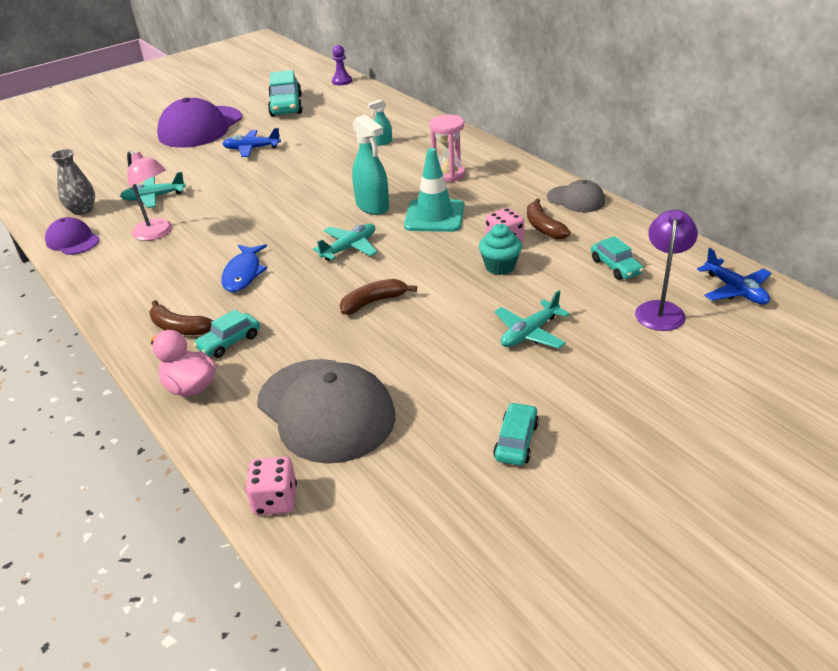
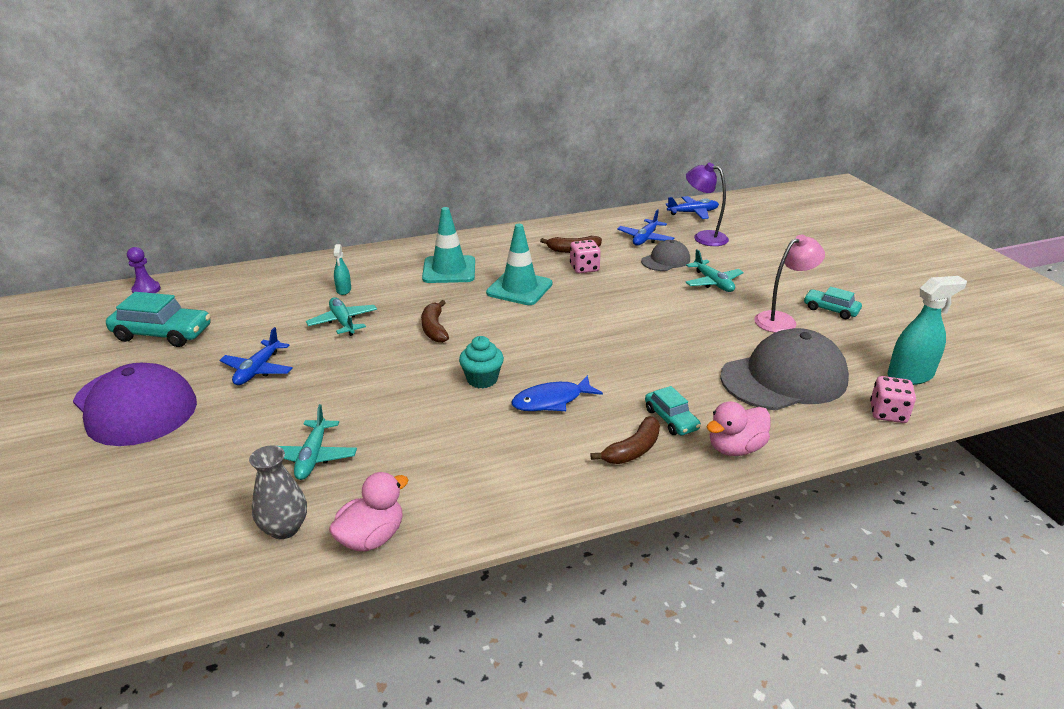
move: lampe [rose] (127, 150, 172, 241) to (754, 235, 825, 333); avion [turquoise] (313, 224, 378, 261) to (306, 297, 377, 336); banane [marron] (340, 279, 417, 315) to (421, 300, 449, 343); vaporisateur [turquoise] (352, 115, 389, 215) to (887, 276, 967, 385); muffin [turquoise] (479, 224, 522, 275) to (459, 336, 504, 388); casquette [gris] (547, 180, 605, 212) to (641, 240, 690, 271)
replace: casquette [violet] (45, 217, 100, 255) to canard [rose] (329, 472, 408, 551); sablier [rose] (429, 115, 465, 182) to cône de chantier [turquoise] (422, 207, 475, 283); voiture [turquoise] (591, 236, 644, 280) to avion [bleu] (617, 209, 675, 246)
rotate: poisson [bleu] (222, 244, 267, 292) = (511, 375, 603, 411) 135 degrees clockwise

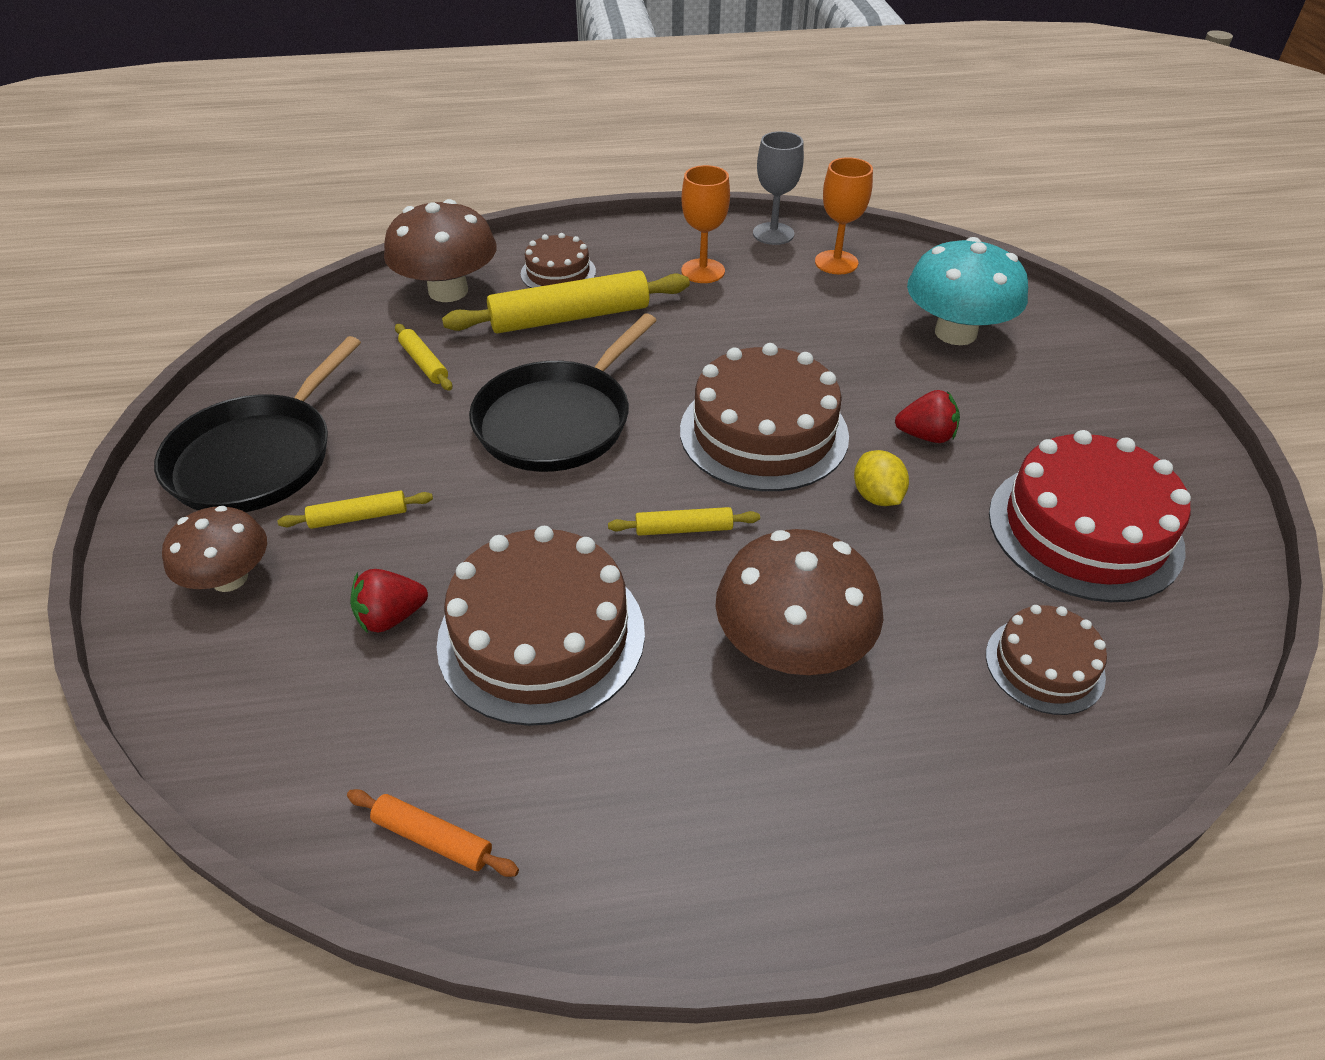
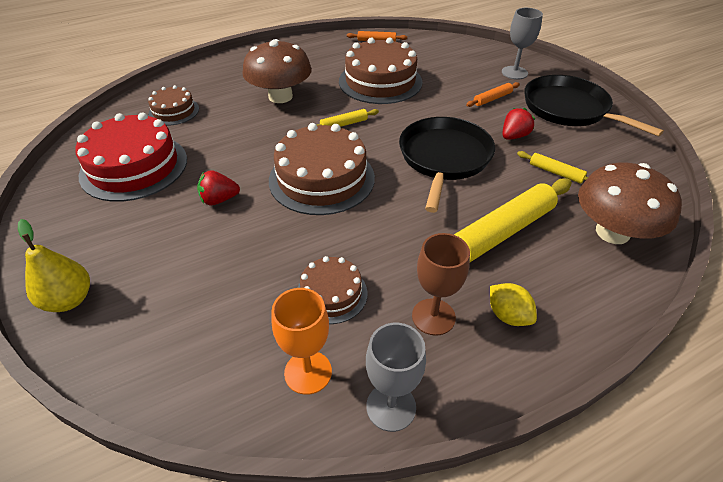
delete: champignon [turquoise] (907, 237, 1028, 345)
insert: poire [jaune] (18, 219, 90, 312)
move: fraise [rouge] (350, 569, 428, 633) to (503, 108, 535, 140); gâteau [marron] (521, 233, 596, 288) to (297, 256, 368, 324); citron [jaune] (854, 450, 909, 506) to (490, 283, 537, 326)
replace: champignon [marron] (162, 506, 267, 592) to verre à pied [gris] (502, 8, 543, 80)
recolor: rouleau à pâtisserie [jaune] (277, 490, 433, 529) to rouleau à pâtisserie [orange] (466, 82, 520, 107); verre à pied [orange] (681, 165, 730, 283) to verre à pied [marron] (412, 233, 470, 336)
rotate: poêle [noir] (154, 336, 361, 512) = (524, 75, 664, 137) 45 degrees counterclockwise

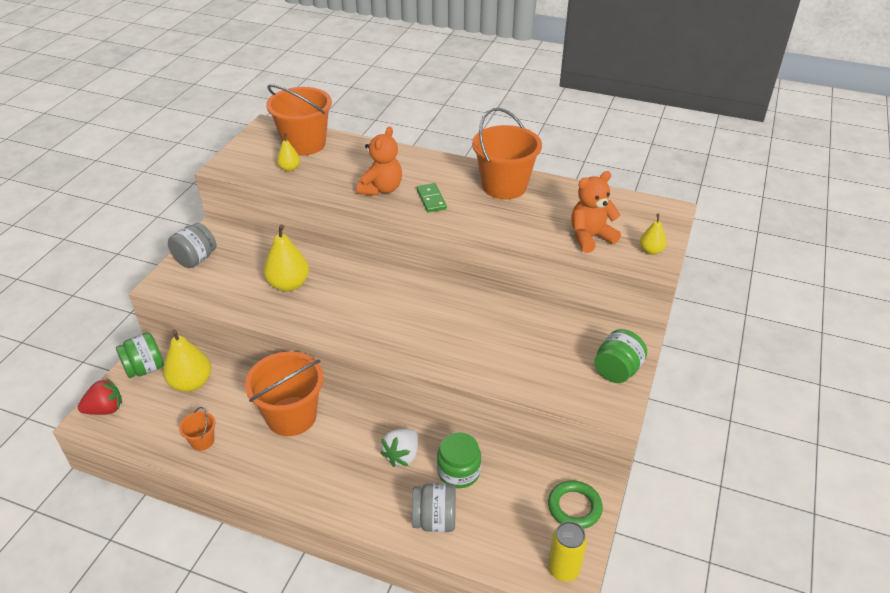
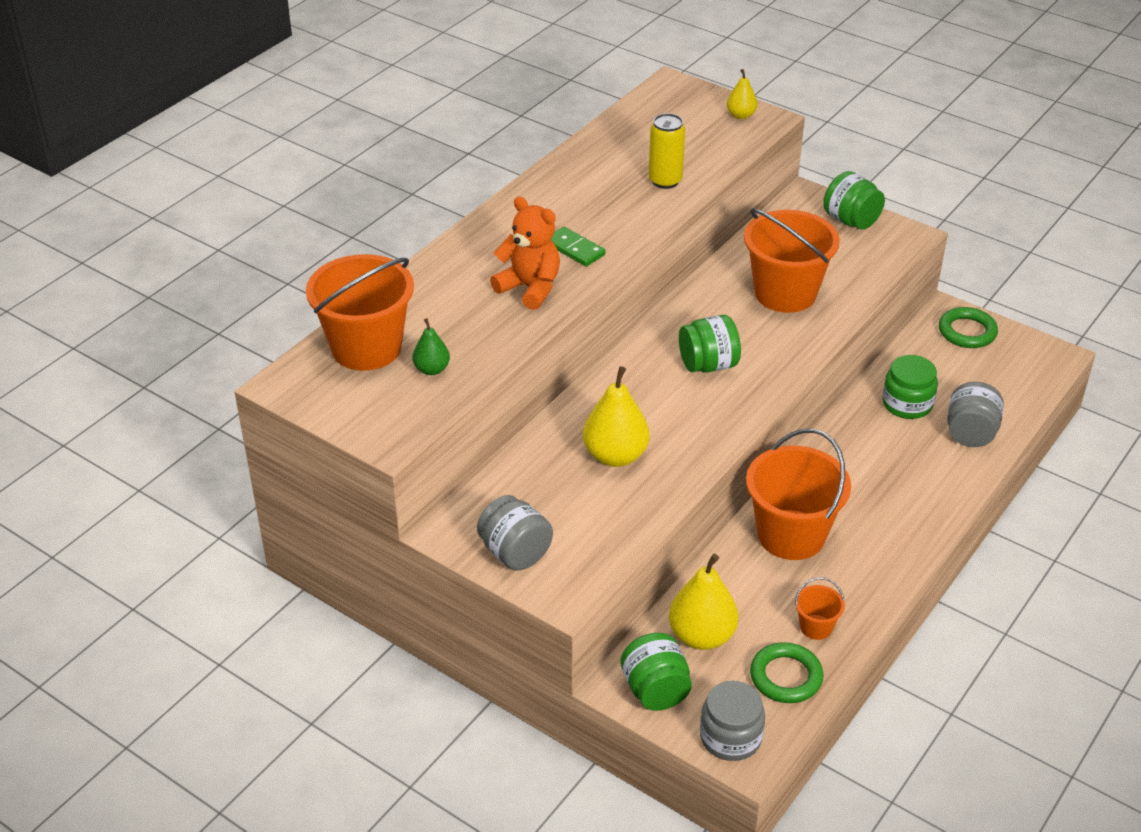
delete: fraise [blanc] (380, 429, 418, 467); ours en peluche [orange] (571, 171, 621, 253)
insert: bocal [vert] (679, 315, 741, 373); anneau [vert] (750, 642, 824, 703)
move: seau [orange] (472, 108, 542, 200) to (744, 208, 840, 313); canette [jaune] (548, 521, 587, 582) to (649, 113, 685, 189)
replace: fraise [rouge] (78, 378, 122, 415) to bocal [gris] (700, 681, 765, 761)
recolor: poire [jaune] (277, 134, 300, 172) to poire [vert] (412, 318, 450, 375)
rotate: domino [vert] (417, 183, 447, 212) = (551, 227, 605, 267) 45 degrees clockwise

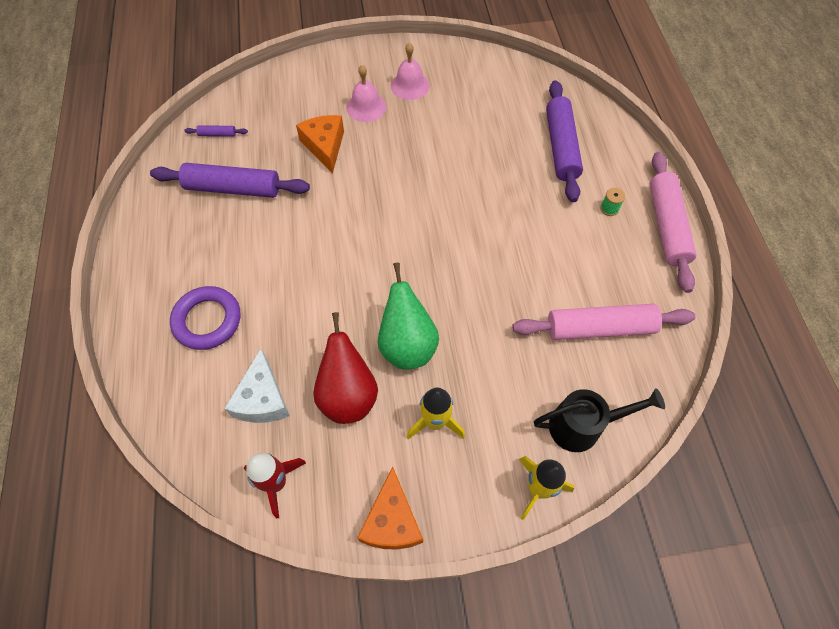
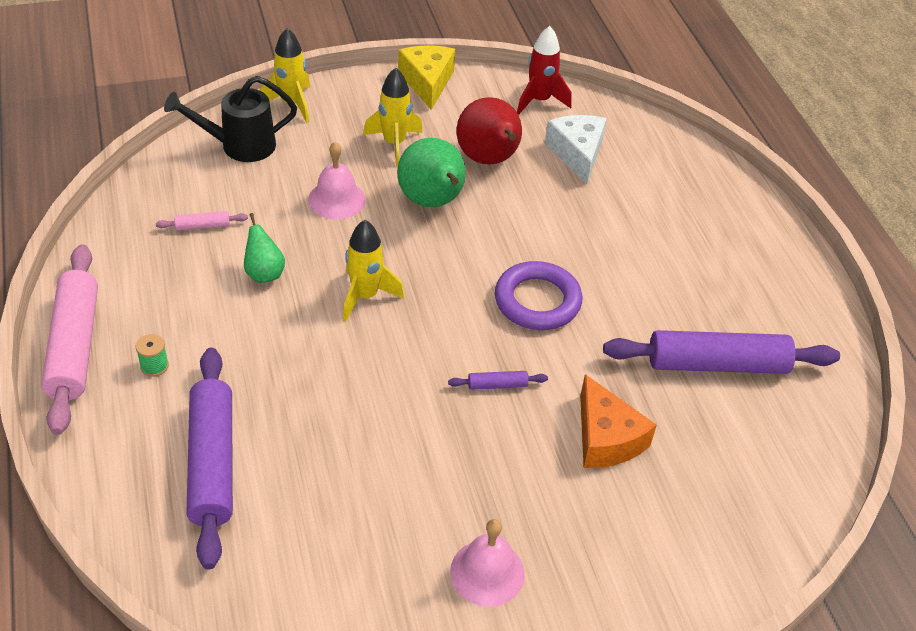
insert: poire [vert] (244, 213, 285, 283); fusée [jaune] (343, 220, 404, 321)
move: anneau [violet] (170, 286, 241, 350) to (495, 261, 582, 330); rouleau à pâtisserie [violet] (184, 125, 248, 137) to (448, 371, 548, 390); cloche [rose] (347, 65, 386, 122) to (308, 142, 366, 220)
recolor: fromage [orange] (357, 466, 423, 549) to fromage [jaune] (398, 46, 455, 110)
resize: rouleau à pâtisserie [rose] (513, 304, 695, 340) = (156, 211, 248, 231) x0.41

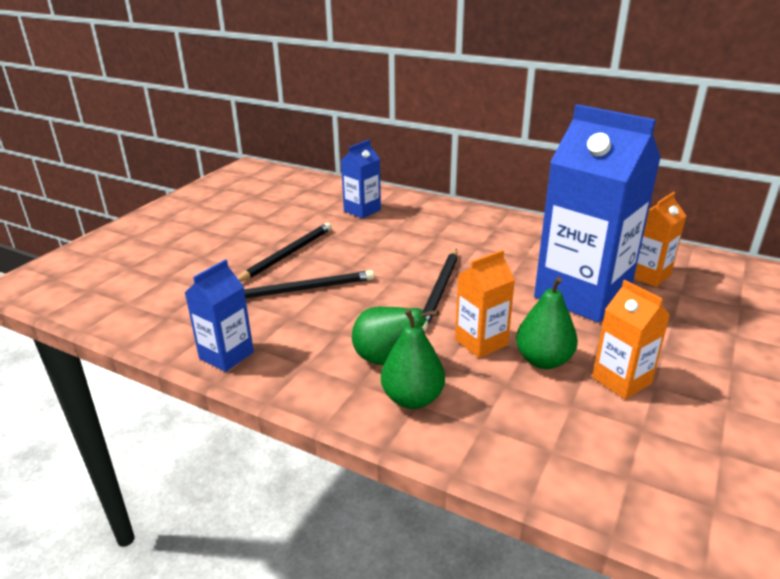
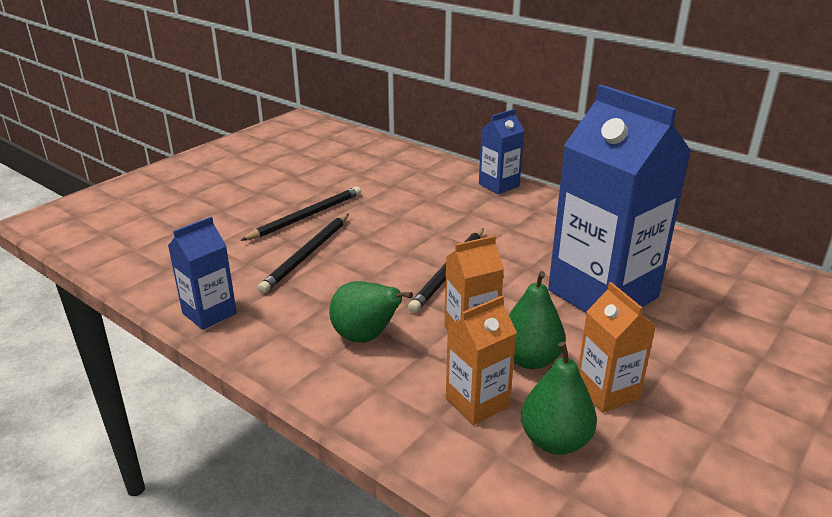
move: brique de lait [bleu] (341, 140, 381, 219) to (479, 109, 524, 194); poire [vert] (381, 309, 445, 409) to (521, 342, 597, 455); brique de lait [orange] (634, 192, 686, 287) to (446, 296, 517, 425)
rotate: crayon [noir] (244, 270, 374, 299) = (258, 214, 349, 293) 120 degrees clockwise

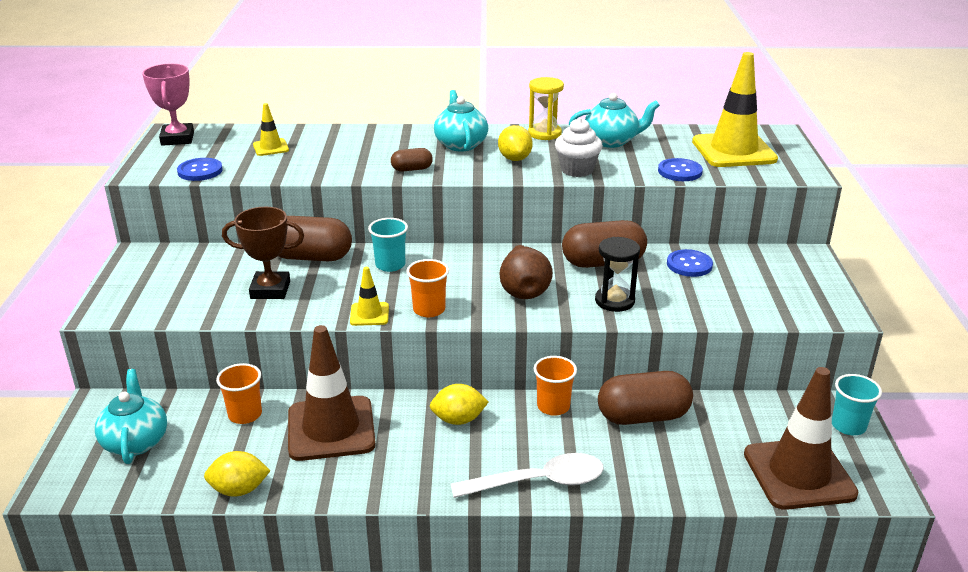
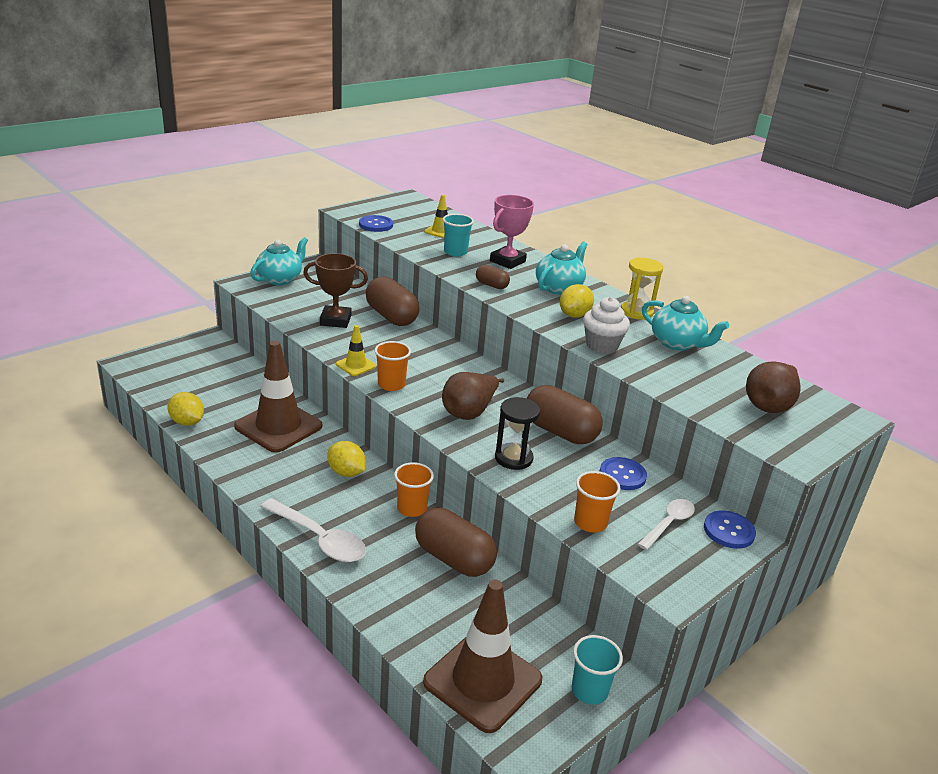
insert: cuillère [blanc] (638, 499, 695, 550)
move: théière [turquoise] (95, 369, 167, 464) to (250, 237, 308, 285); trophée [rose] (142, 64, 194, 146) to (490, 195, 534, 269); gobelet [orange] (216, 363, 262, 424) to (574, 471, 621, 533); gobelet [turquoise] (368, 218, 408, 272) to (443, 214, 474, 256); bouton [bleu] (658, 158, 703, 181) to (704, 510, 756, 549)
replace: cône de chantier [jaune] (692, 52, 778, 167) to poire [marron] (746, 362, 800, 413)
rotate: trophée [marron] (222, 207, 304, 299) = (303, 253, 368, 328) 45 degrees counterclockwise

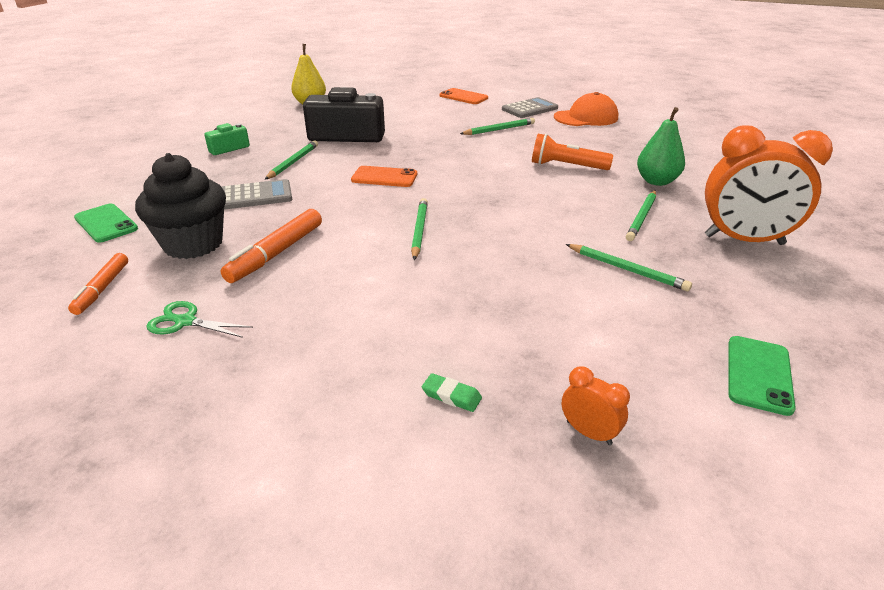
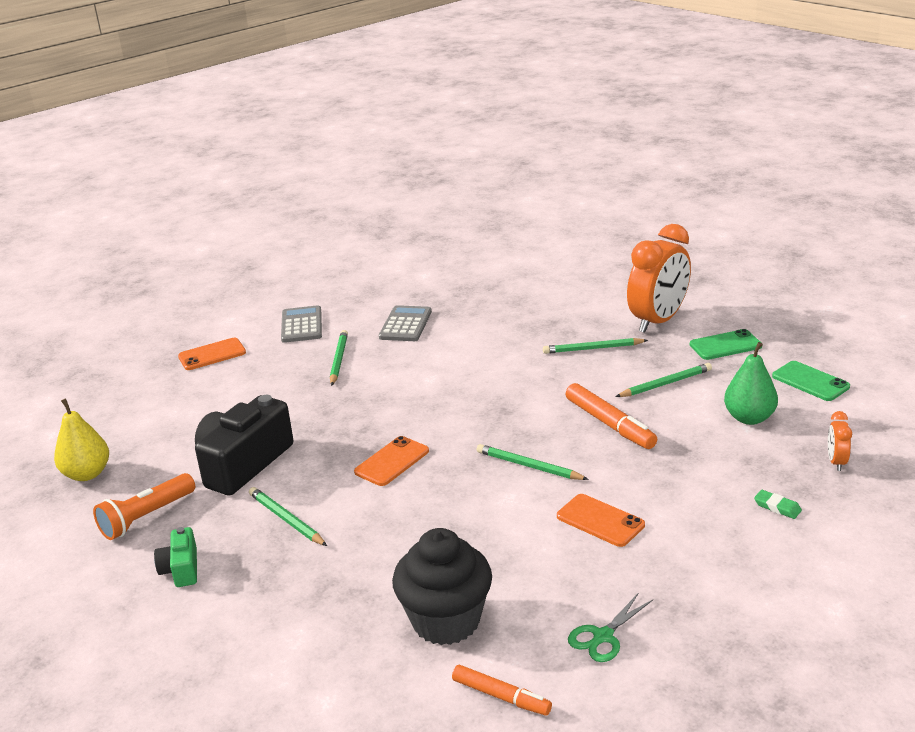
delete: casquette [orange] (554, 92, 618, 126)
insert: téléphone [orange] (557, 494, 645, 547)
move: téléphone [vert] (74, 204, 138, 243) to (690, 329, 762, 360); feutre [orange] (221, 209, 322, 283) to (566, 383, 657, 449); calculatrice [gris] (222, 179, 292, 210) to (379, 305, 432, 341); lampe de poche [orange] (532, 134, 613, 170) to (93, 473, 195, 540); poire [vert] (637, 107, 685, 186) to (724, 342, 778, 425)
rotate: gomme [vert] (422, 373, 482, 412) = (754, 490, 802, 519) 75 degrees clockwise; réveil [orange] (562, 366, 630, 445) = (828, 411, 852, 471) 60 degrees counterclockwise; crayon [vert] (626, 190, 656, 241) = (543, 338, 648, 354) 120 degrees clockwise

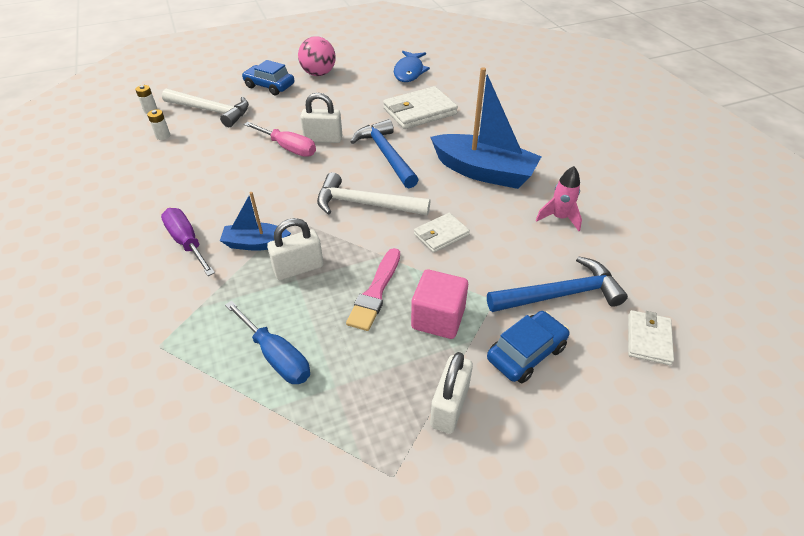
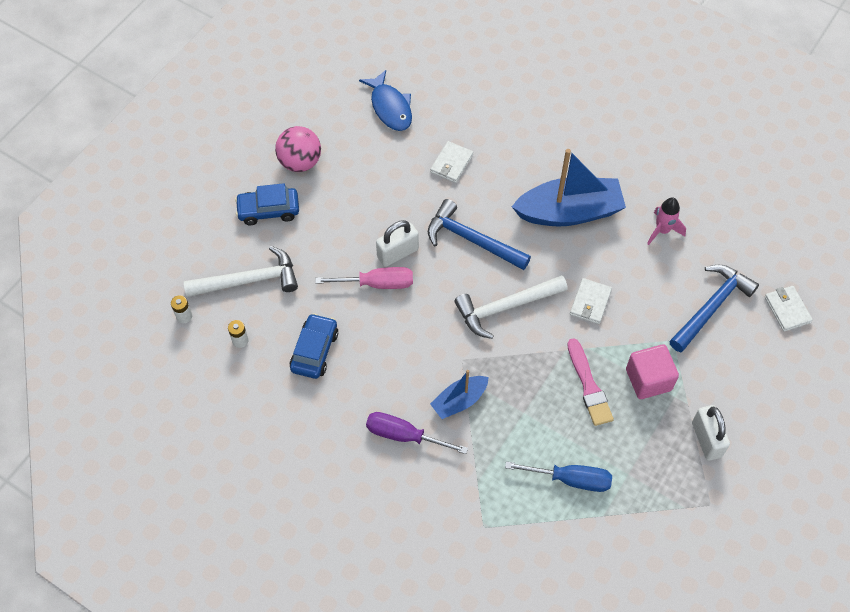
delete: cadenas [blanc] (267, 218, 324, 280)
move: voiture [bleu] (487, 311, 569, 383) to (290, 313, 338, 379)
resize: portefeuille [blanc] (383, 86, 458, 129) = (430, 141, 473, 183) x0.57

